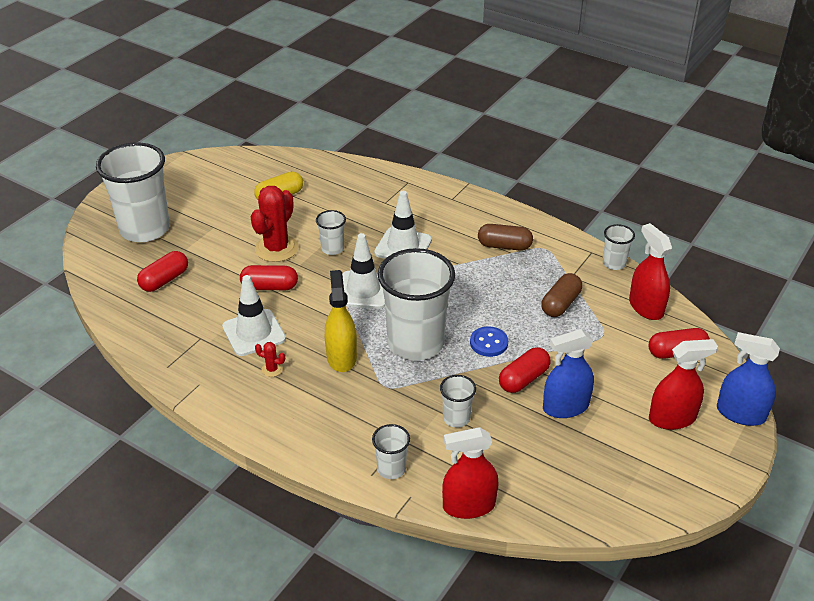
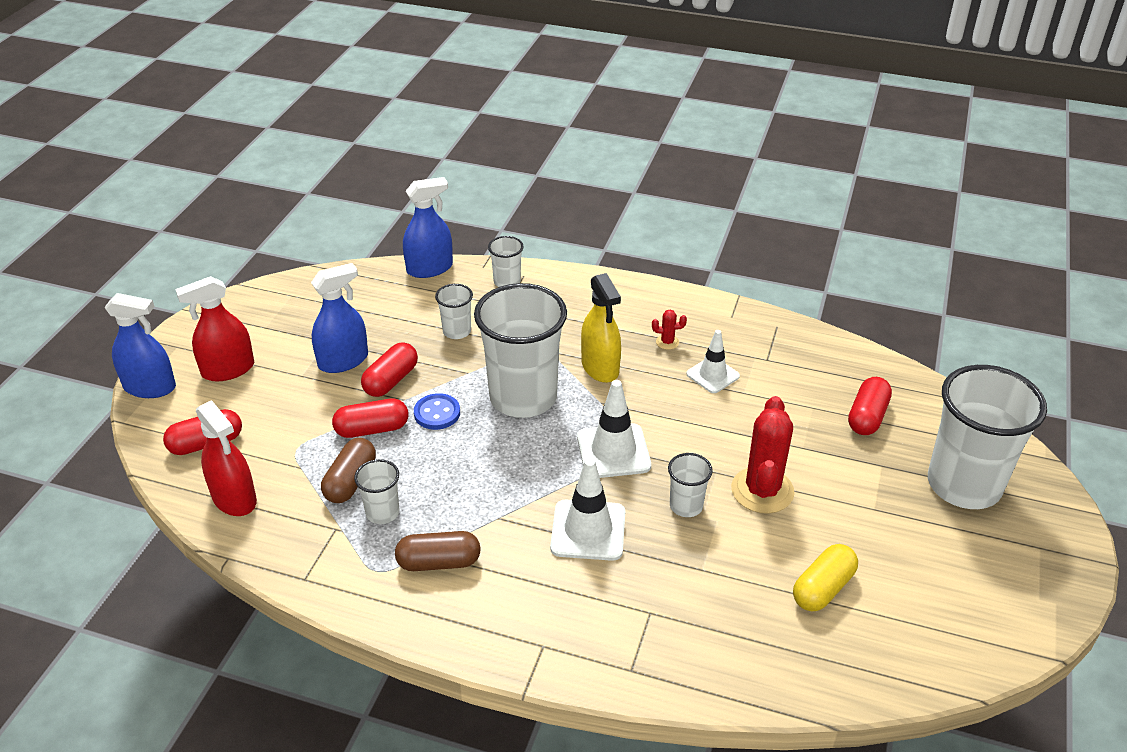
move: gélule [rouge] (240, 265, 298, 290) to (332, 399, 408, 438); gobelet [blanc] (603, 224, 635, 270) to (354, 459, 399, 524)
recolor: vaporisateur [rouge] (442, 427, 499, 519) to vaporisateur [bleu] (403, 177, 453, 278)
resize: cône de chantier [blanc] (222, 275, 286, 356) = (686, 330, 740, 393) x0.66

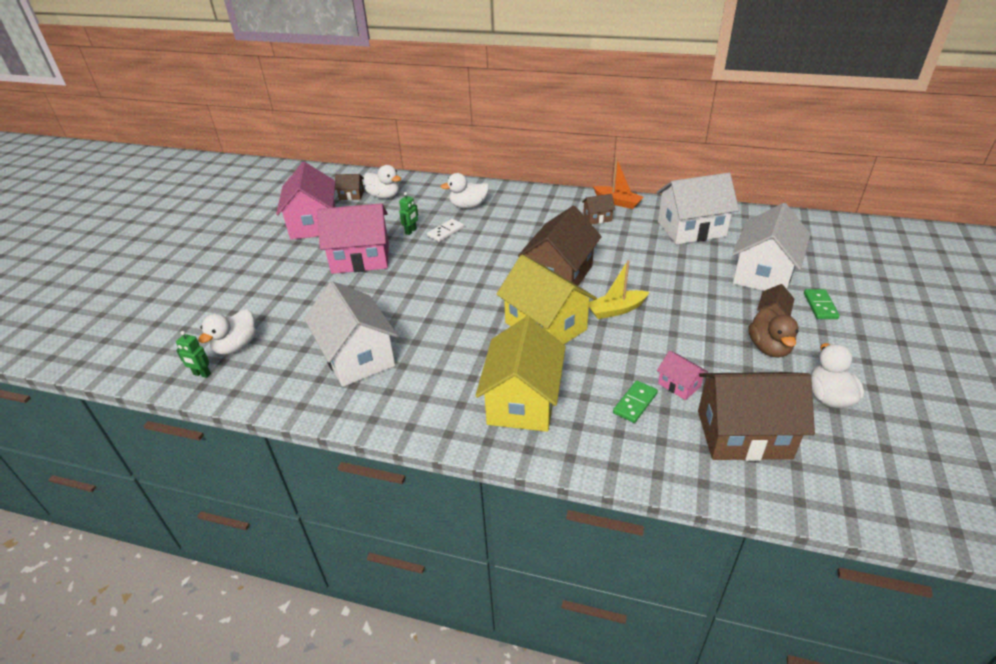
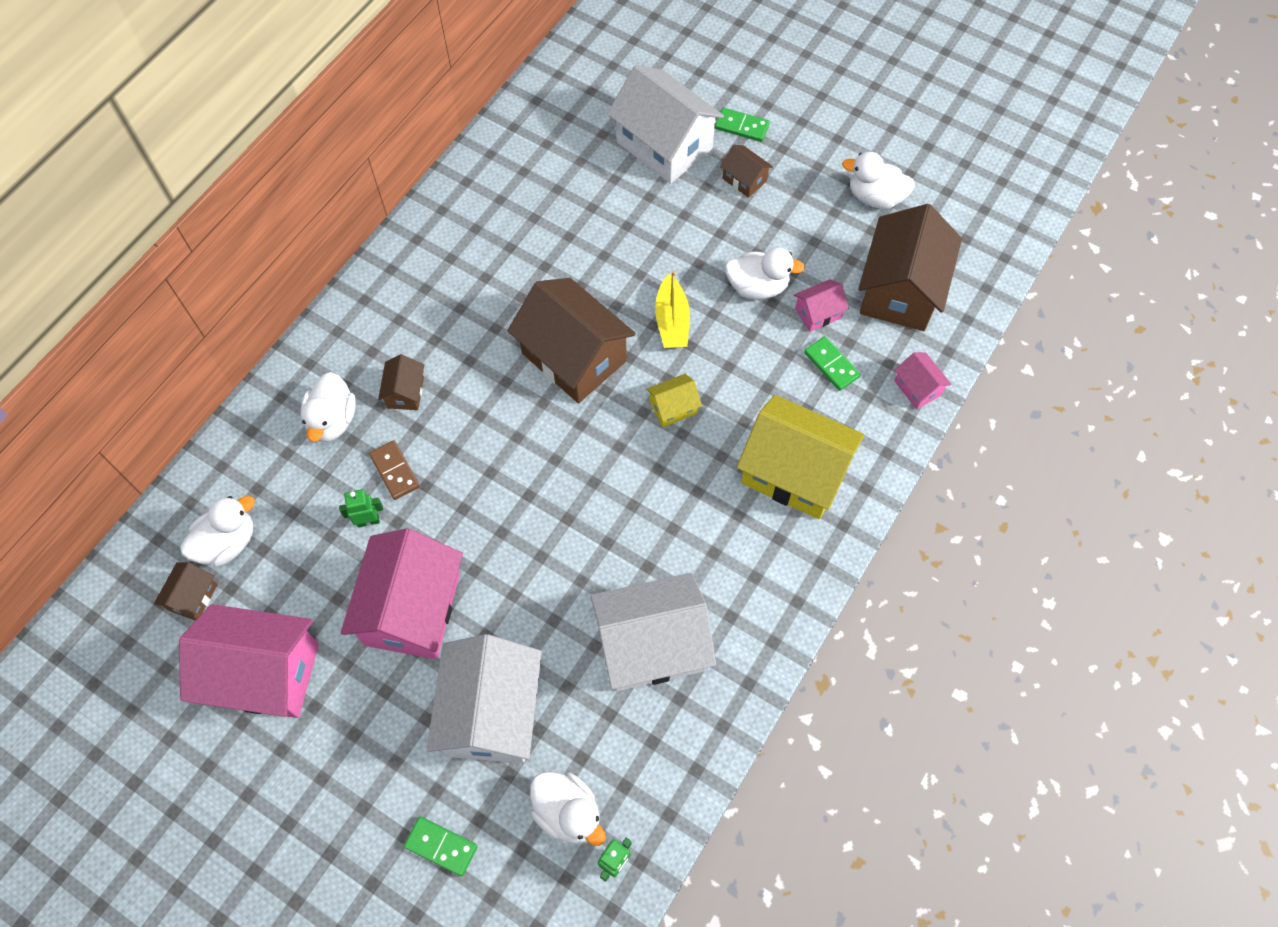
delete: bateau [orange] (593, 158, 644, 209); canard [marron] (749, 308, 799, 358)
insert: domino [vert] (404, 816, 478, 876); canard [blanc] (725, 247, 805, 300); maison [rose] (894, 352, 952, 409)
move: maison [marron] (582, 194, 615, 224) to (378, 354, 424, 410); maison [blanc] (656, 173, 739, 245) to (427, 634, 542, 763)
recolor: domino [blanc] (427, 219, 464, 242) to domino [marron] (369, 440, 420, 500)
rotate: robot [vert] (399, 192, 418, 235) = (339, 489, 383, 528) 60 degrees counterclockwise
resize: maison [jaune] (497, 255, 597, 344) = (646, 374, 702, 427) x0.46

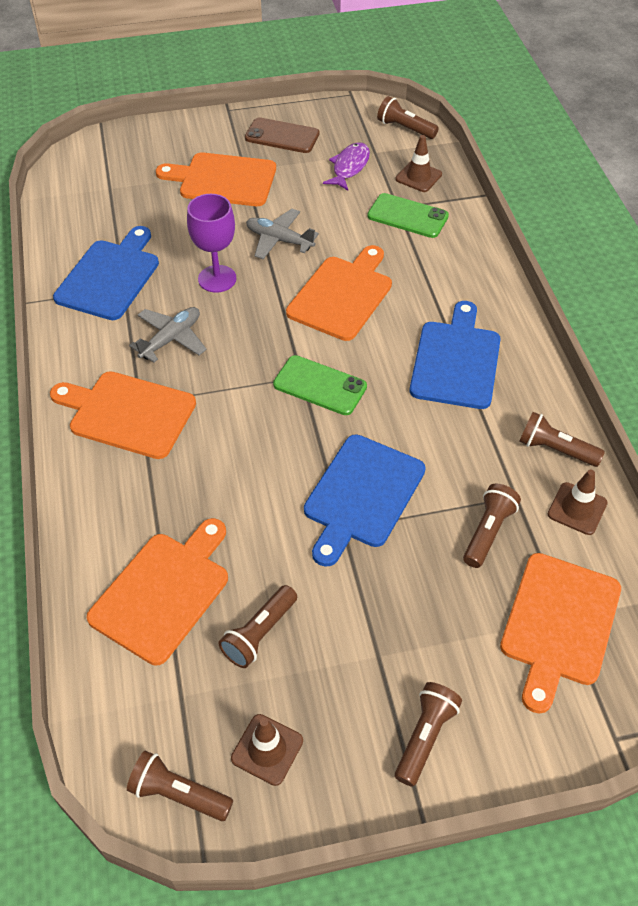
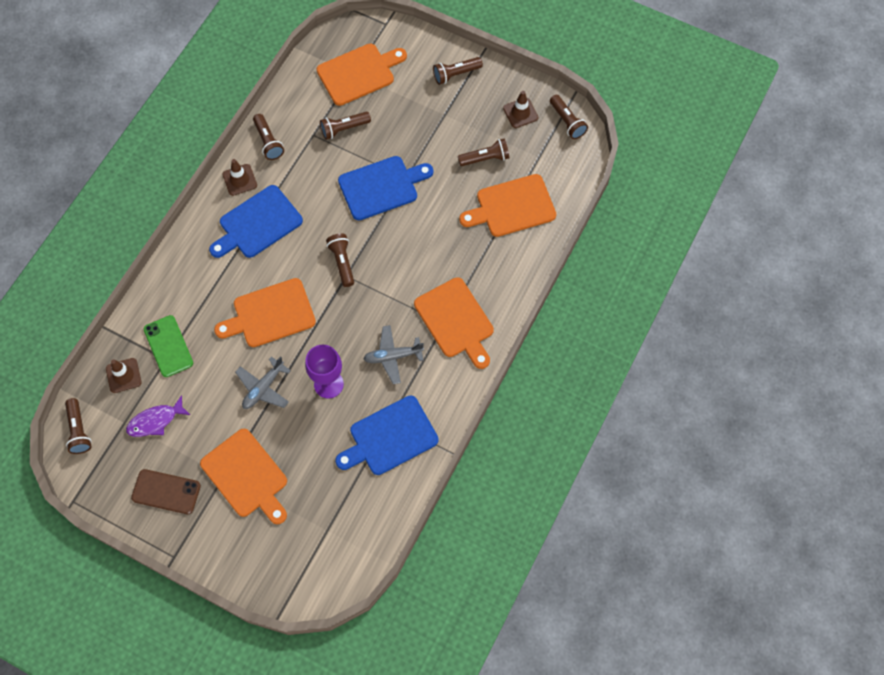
move: cône de chantier [marron] (548, 470, 608, 535) to (223, 159, 257, 196)
replace: téléphone [vert] (273, 355, 367, 415) to lampe de poche [marron] (326, 234, 354, 287)
rotate: téléphone [marron] (245, 117, 319, 153) = (131, 469, 201, 514) 45 degrees counterclockwise; avion [gris] (246, 209, 319, 259) = (235, 356, 291, 409) 60 degrees clockwise

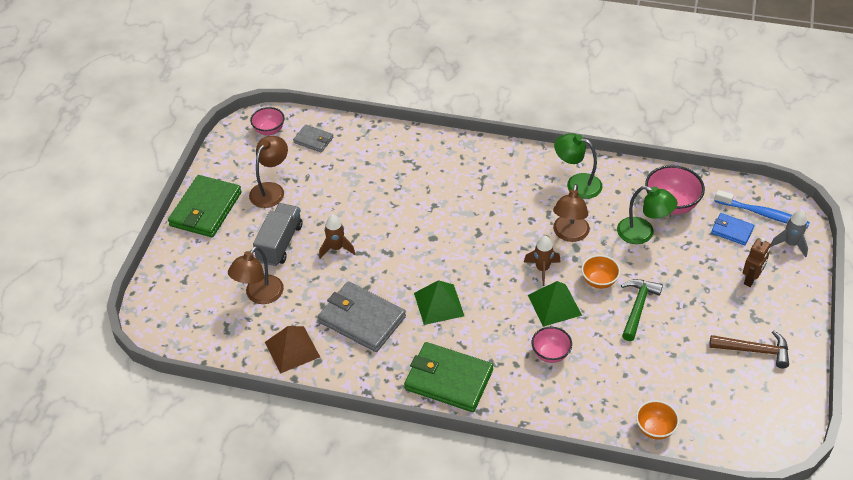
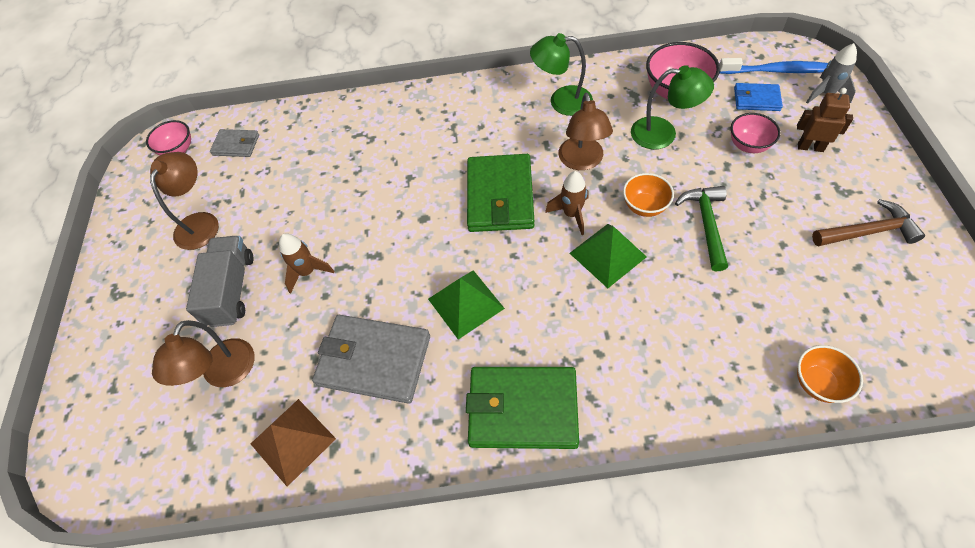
move: portefeuille [vert] (168, 175, 242, 237) to (467, 154, 534, 232); bol [rose] (532, 327, 572, 363) to (731, 113, 781, 153)
rotate: robot [marron] (743, 238, 771, 287) = (797, 88, 853, 152) 90 degrees counterclockwise

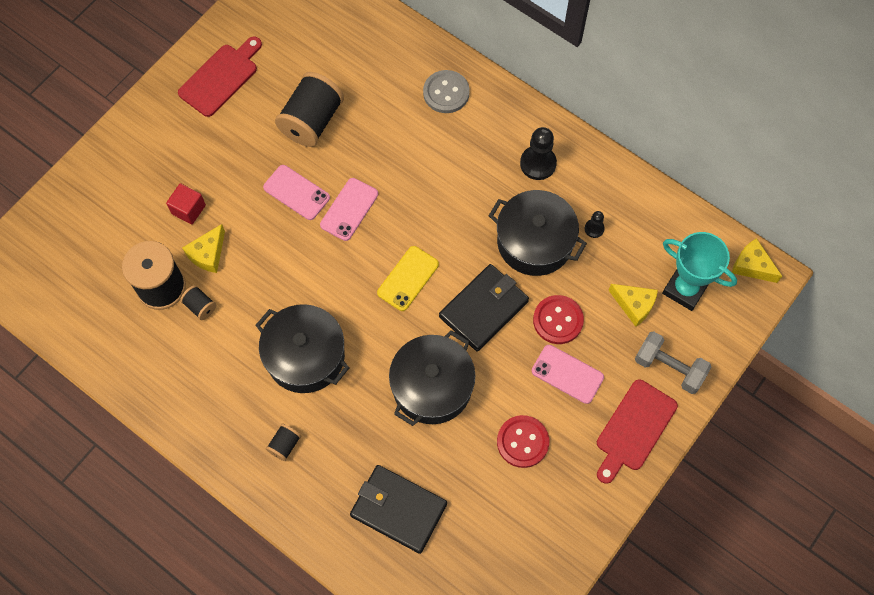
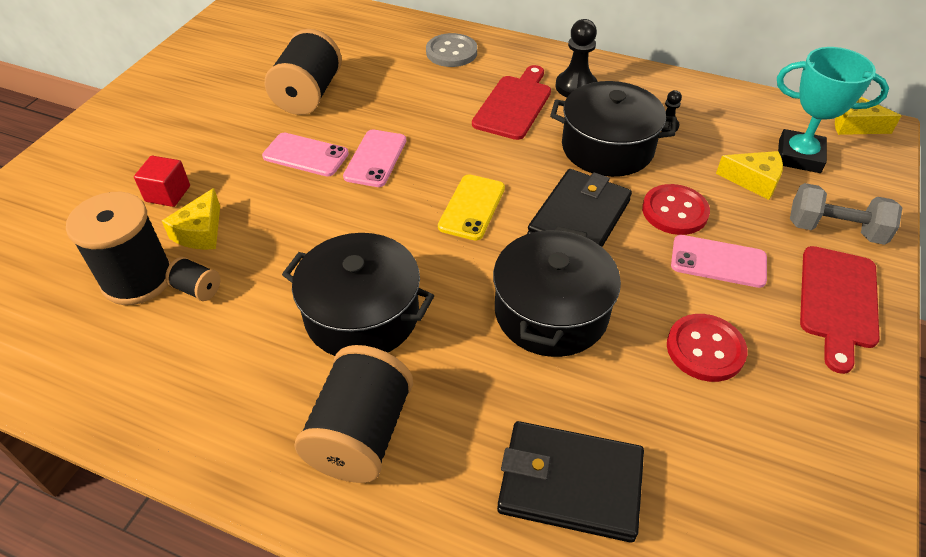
move: planche à découper [rouge] (178, 37, 262, 117) to (472, 65, 551, 140)
resize: bobine [noir] (266, 424, 301, 461) = (294, 345, 413, 483) x2.18

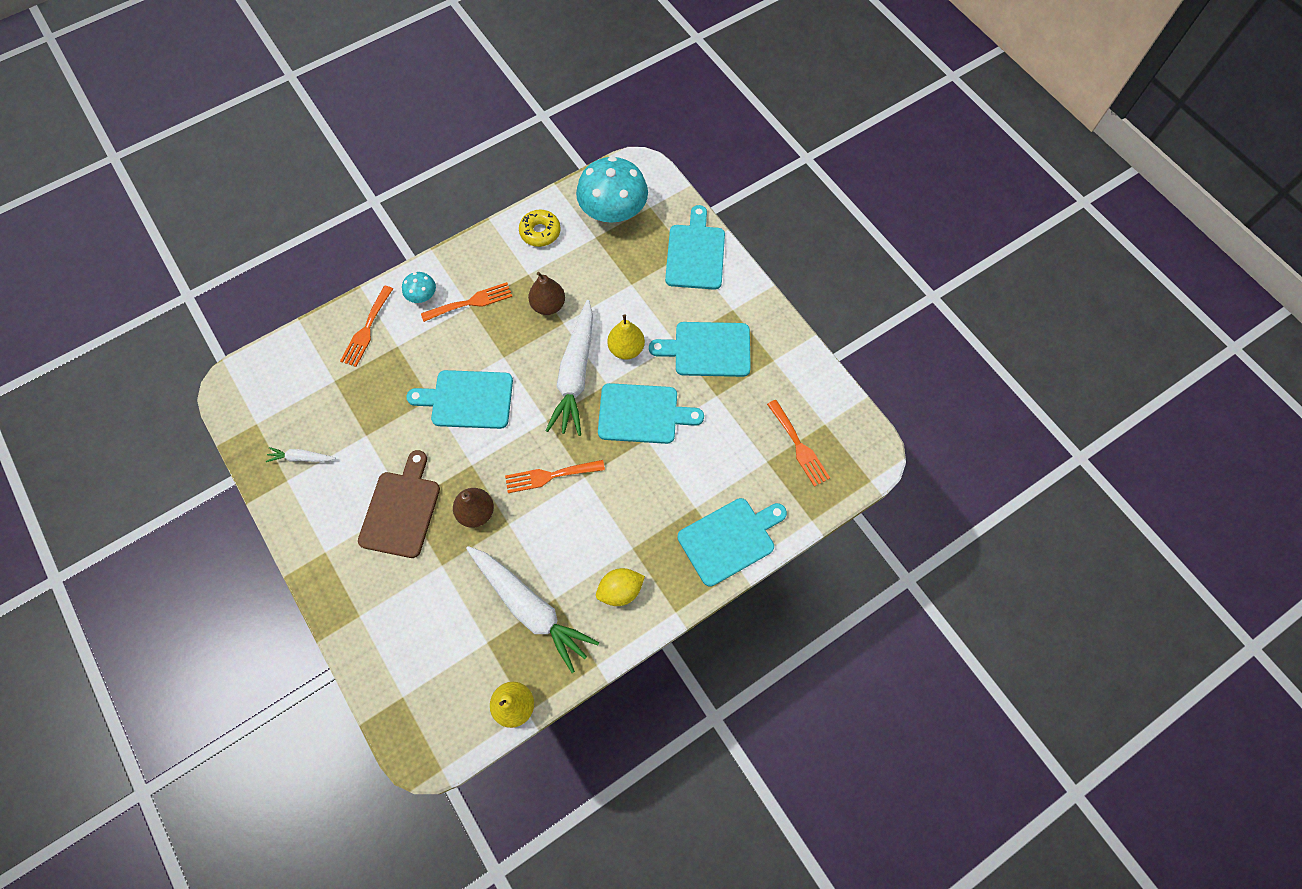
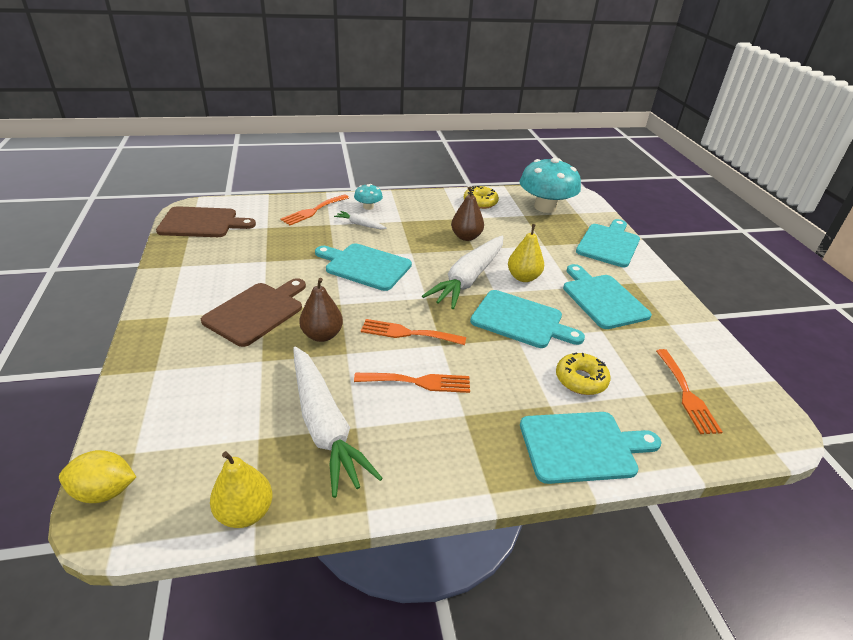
insert: planche à découper [marron] (156, 206, 256, 237); beignet [jaune] (556, 353, 611, 395)
move: carotte [blanc] (266, 447, 336, 462) to (334, 211, 387, 229); fourchette [orange] (421, 282, 512, 322) to (354, 373, 470, 393); citron [jaune] (596, 568, 645, 606) to (59, 450, 136, 503)
rotate: planche à découper [turquoise] (649, 322, 751, 377) = (563, 264, 652, 329) 45 degrees clockwise

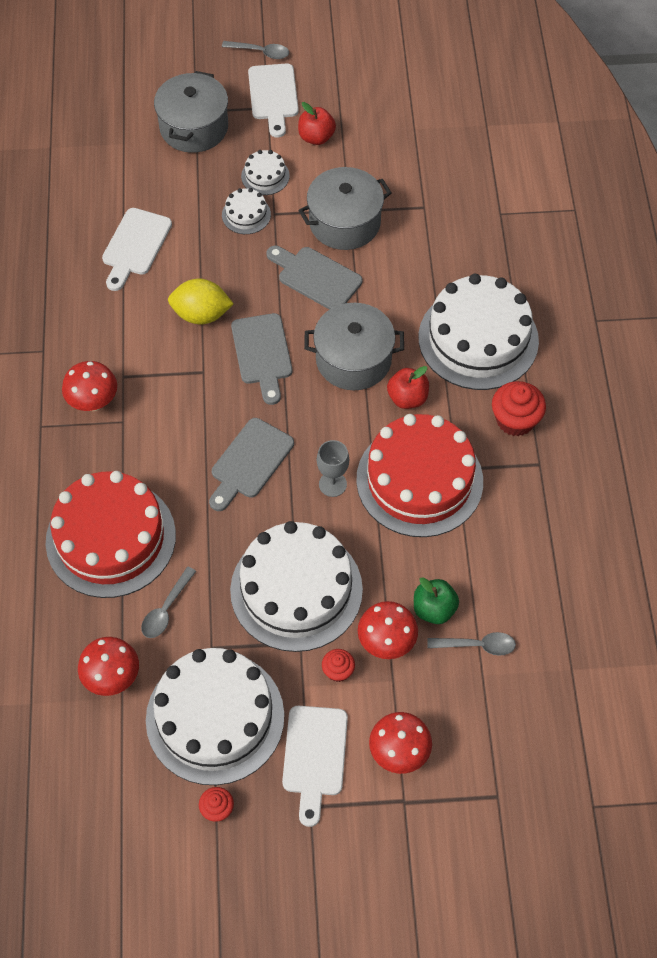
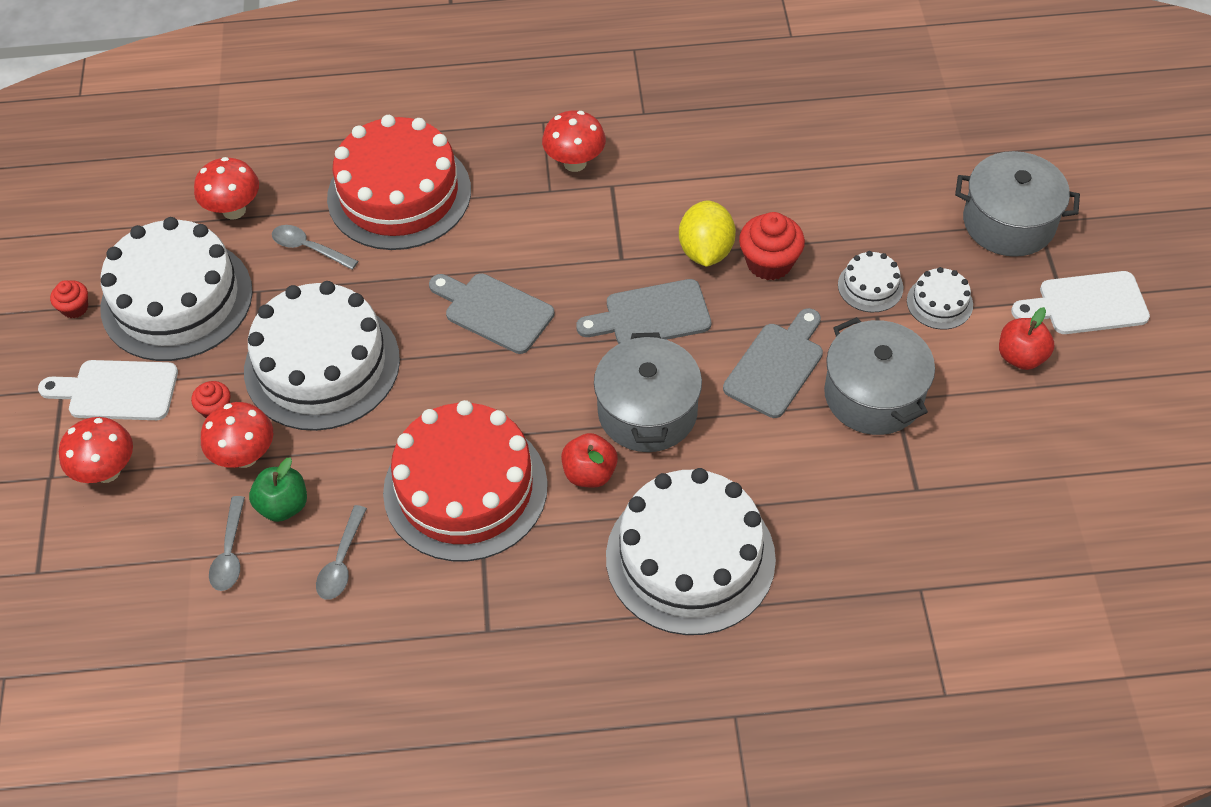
delete: planche à découper [blanc] (102, 208, 172, 291); verre à pied [gris] (317, 440, 349, 497)
move: cuillère [gris] (222, 41, 289, 59) to (316, 505, 367, 600); muffin [rouge] (492, 381, 546, 436) to (739, 212, 805, 280)

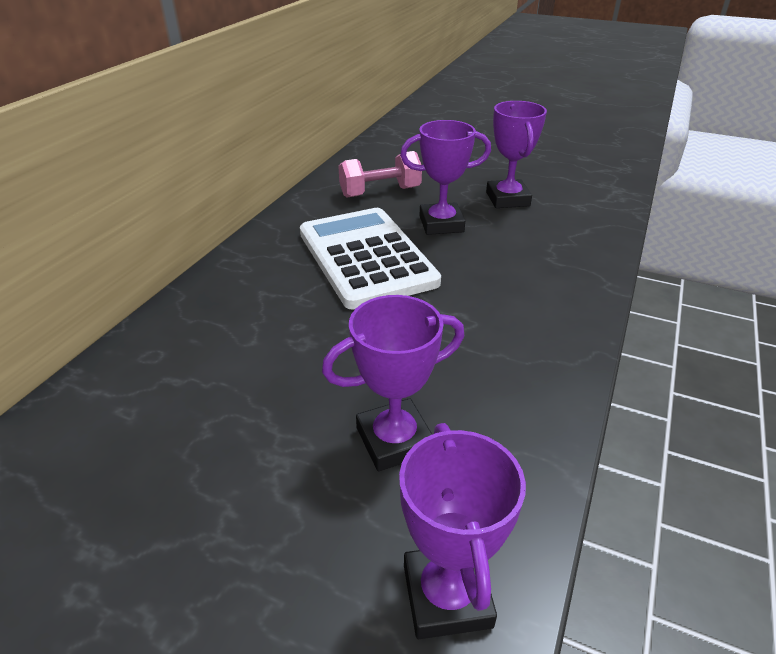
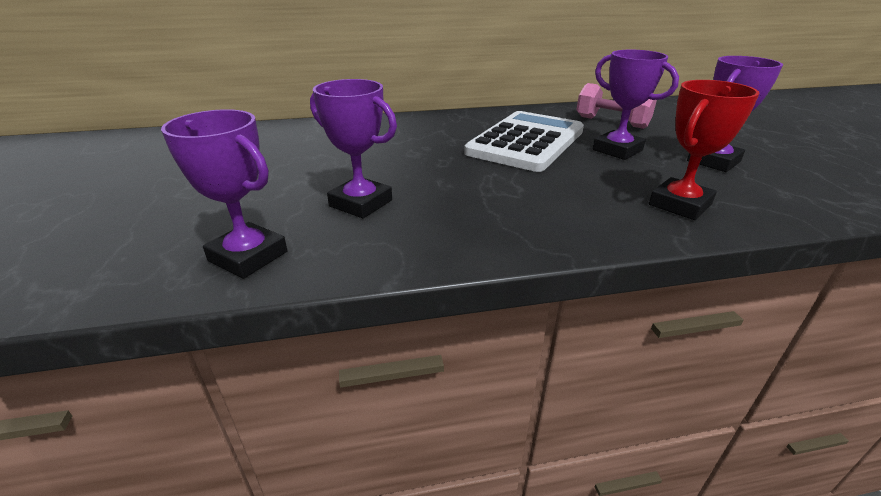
insert: trophée [rouge] (649, 80, 760, 220)
rotate: trophée [violet] (399, 423, 526, 639) = (161, 109, 288, 279) 75 degrees clockwise

